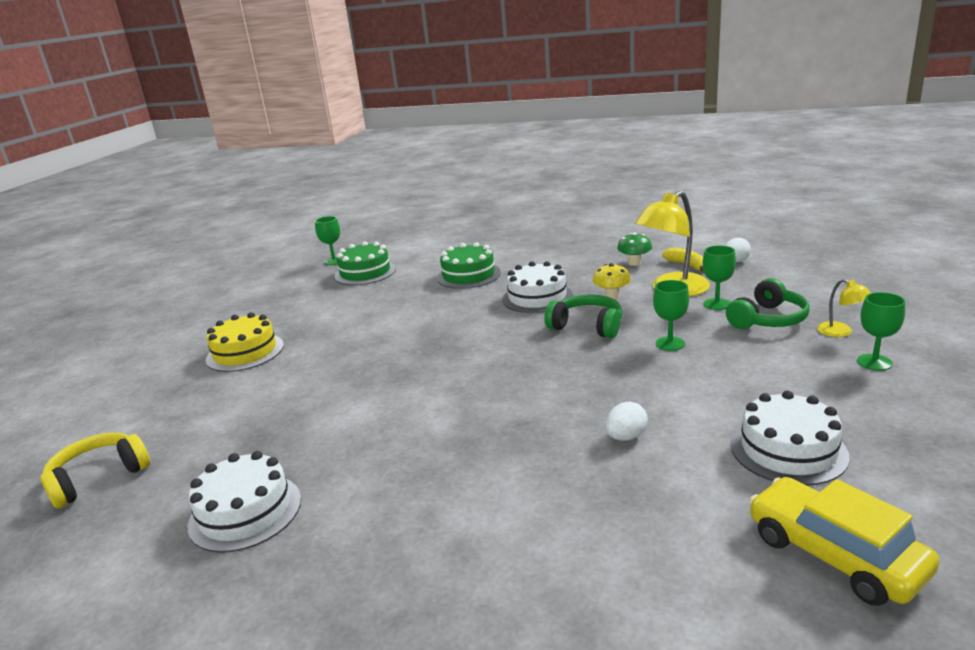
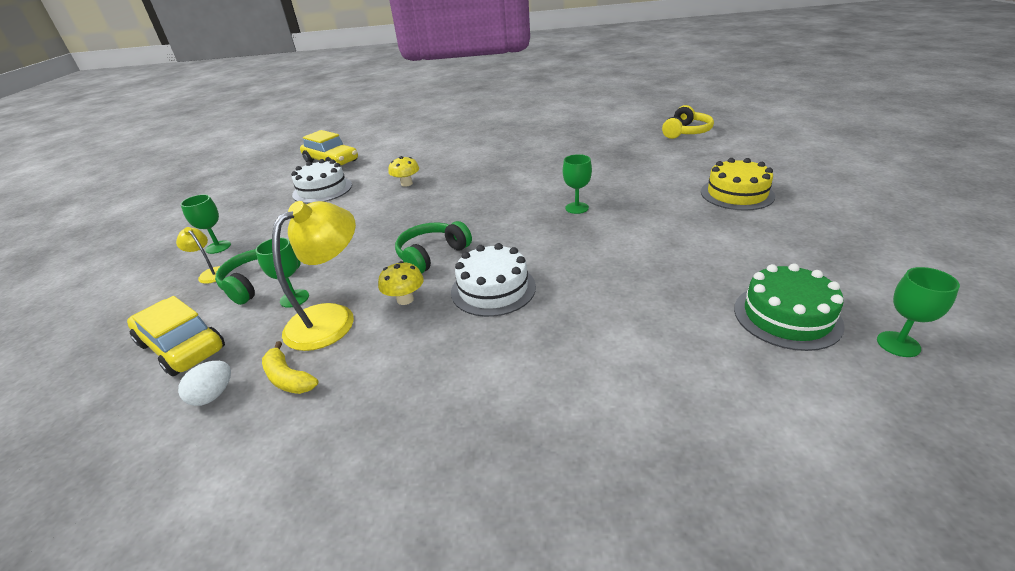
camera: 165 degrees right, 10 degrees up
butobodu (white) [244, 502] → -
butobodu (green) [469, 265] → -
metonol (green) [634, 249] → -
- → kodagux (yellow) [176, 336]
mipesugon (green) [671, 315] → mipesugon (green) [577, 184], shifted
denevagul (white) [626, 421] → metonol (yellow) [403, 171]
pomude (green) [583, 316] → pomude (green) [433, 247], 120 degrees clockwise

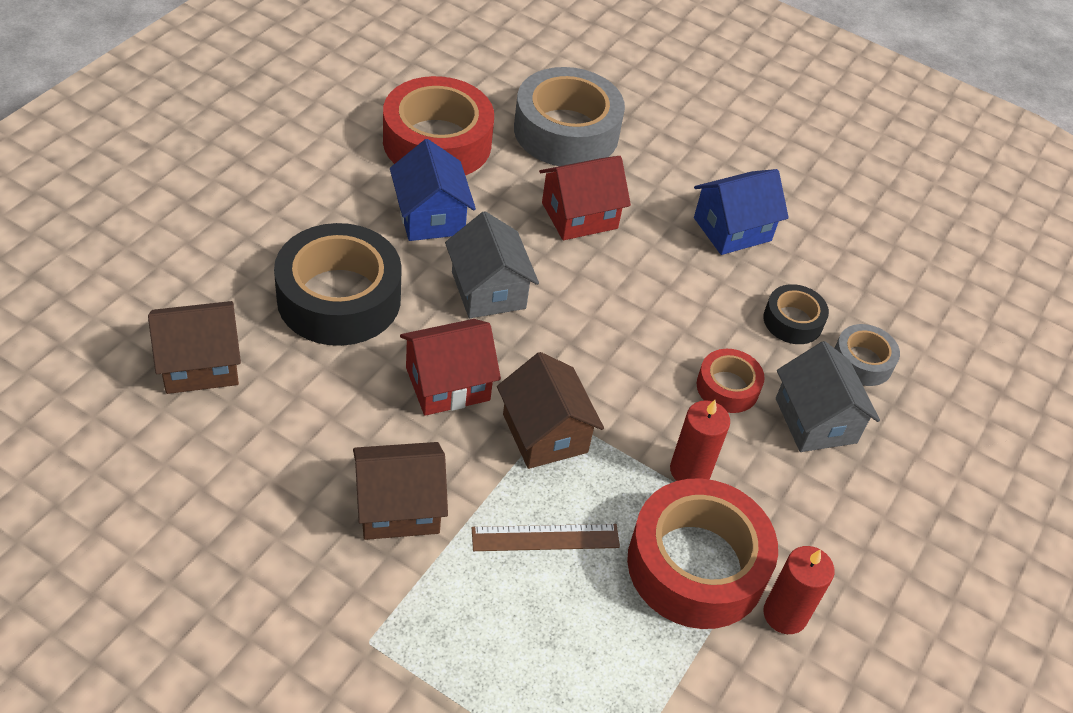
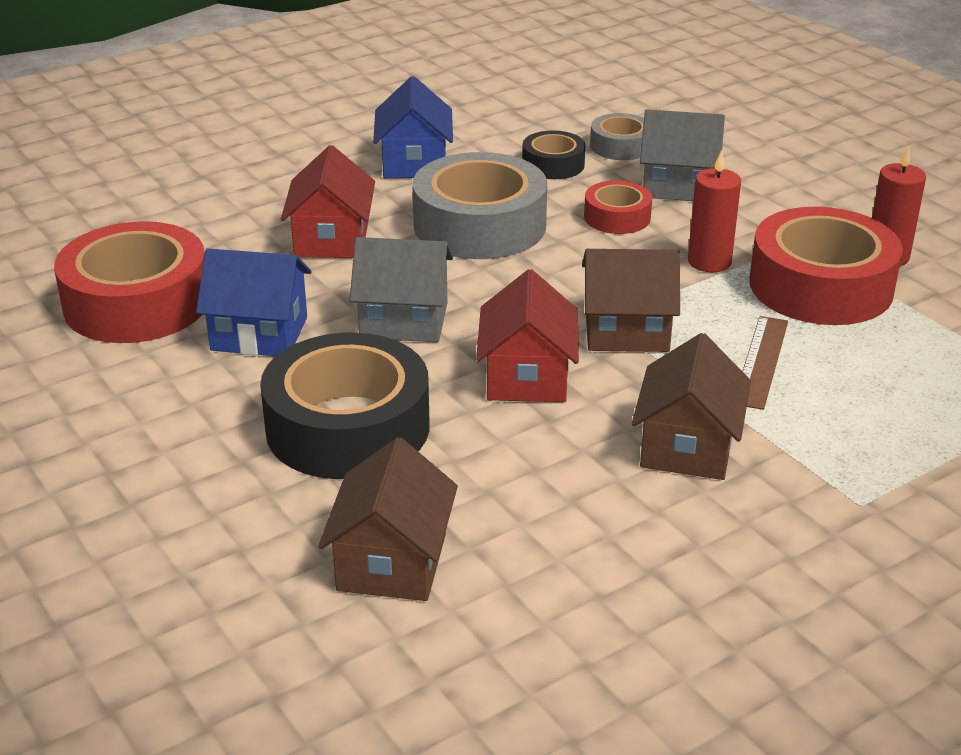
camera: 60 degrees left, 15 degrees down
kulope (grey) [569, 116] → kulope (grey) [479, 205], shifted

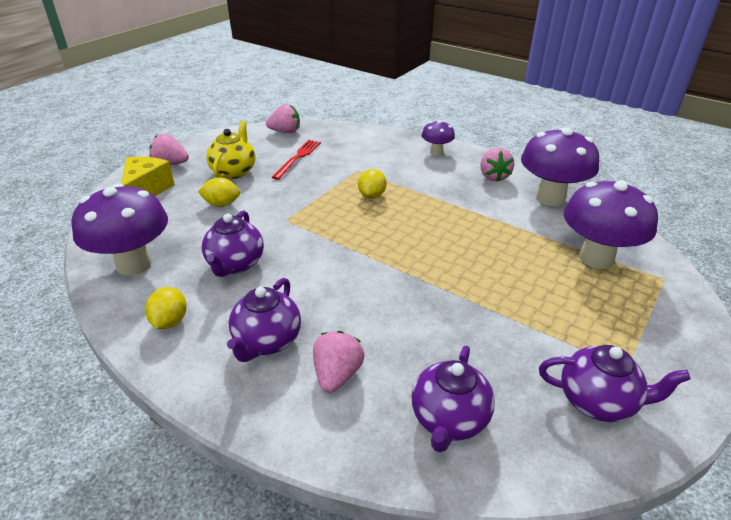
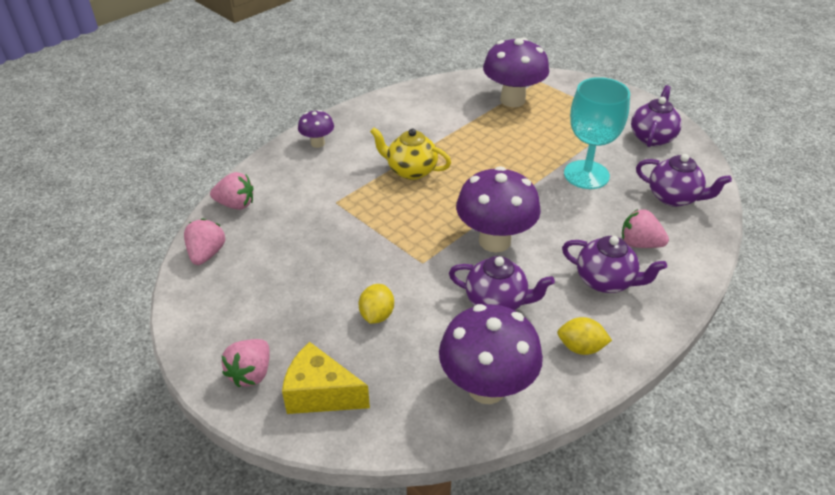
camera: 80 degrees left, 5 degrees up
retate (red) [296, 160] → -
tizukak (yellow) [372, 184] → -
- → mipesugon (turquoise) [597, 133]
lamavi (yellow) [230, 150] → lamavi (yellow) [410, 154], shifted
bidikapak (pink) [497, 164] → bidikapak (pink) [232, 191], shifted
metonol (purple) [560, 167] → metonol (purple) [498, 209], shifted

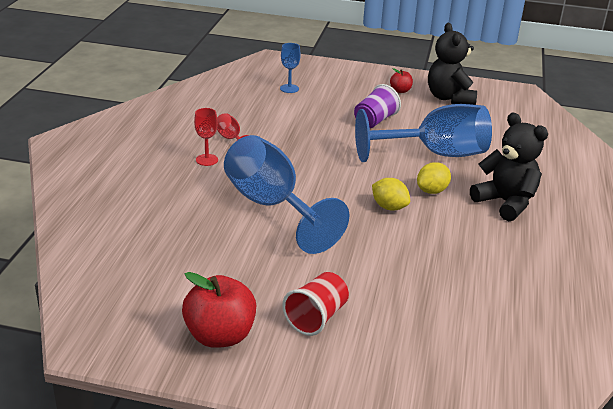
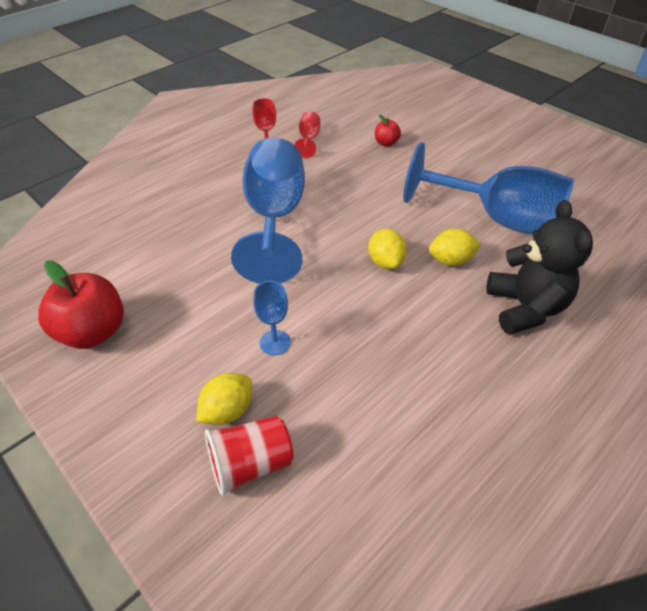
camera: 35 degrees right, 15 degrees up
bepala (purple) [377, 106] → -
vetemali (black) [452, 64] → -
- → tizukak (yellow) [224, 399]
mipesugon (blue) [290, 68] → mipesugon (blue) [272, 318], shifted
bepala (red) [315, 304] → bepala (red) [249, 456], shifted
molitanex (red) [401, 80] → molitanex (red) [388, 131], shifted

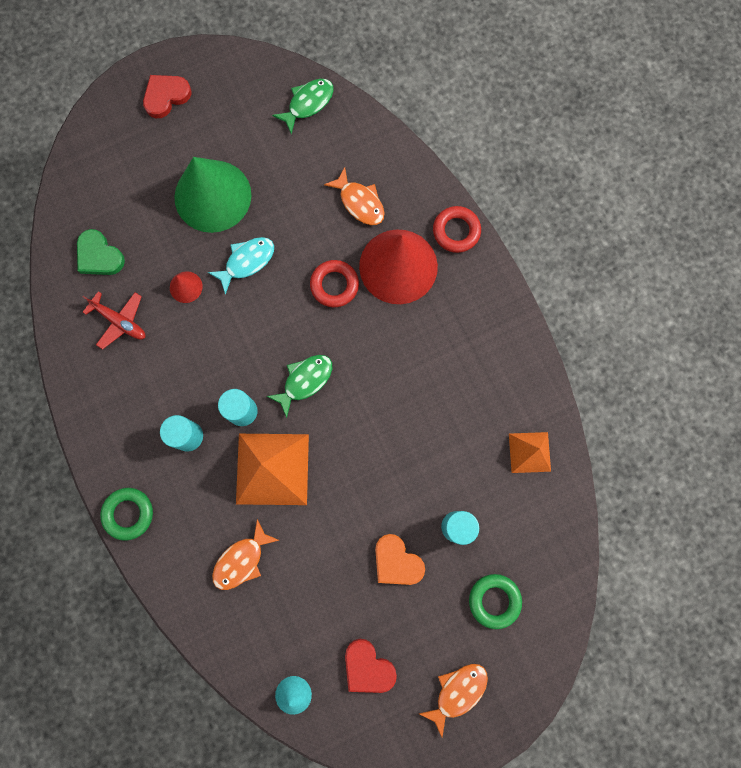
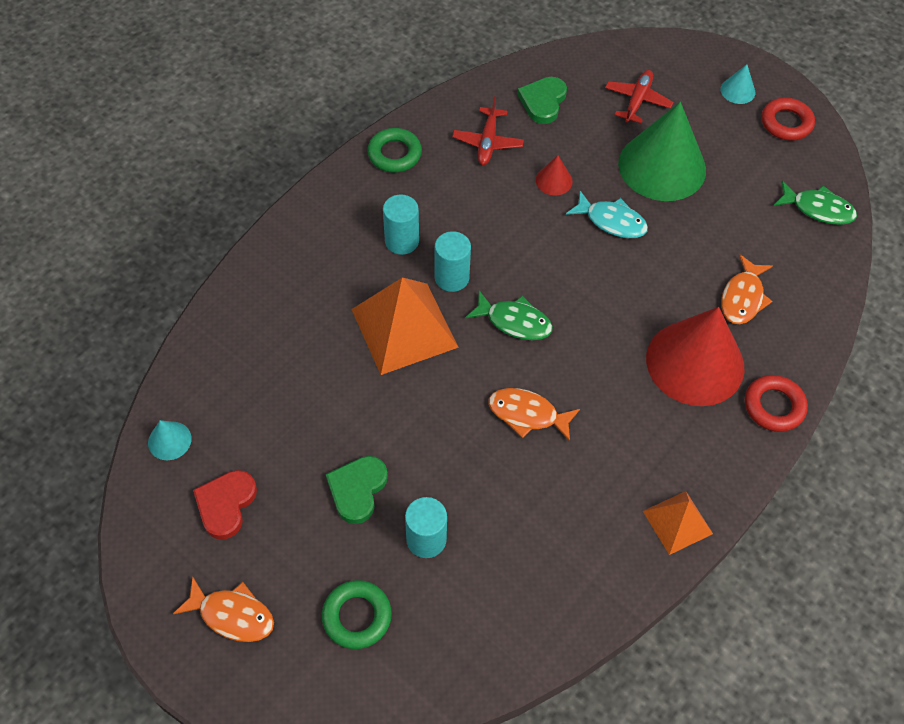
camera: 65 degrees right, 20 degrees down
- → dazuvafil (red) [639, 96]
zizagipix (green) [126, 514] → zizagipix (green) [394, 150], shifted
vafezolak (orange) [245, 554] → vafezolak (orange) [534, 415], shifted
zizagipix (red) [334, 283] → zizagipix (red) [788, 119], shifted
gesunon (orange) [530, 452] → gesunon (orange) [678, 523], shifted
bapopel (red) [167, 96] → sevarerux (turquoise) [738, 84]
bapopel (orange) [400, 559] → bapopel (green) [357, 490]

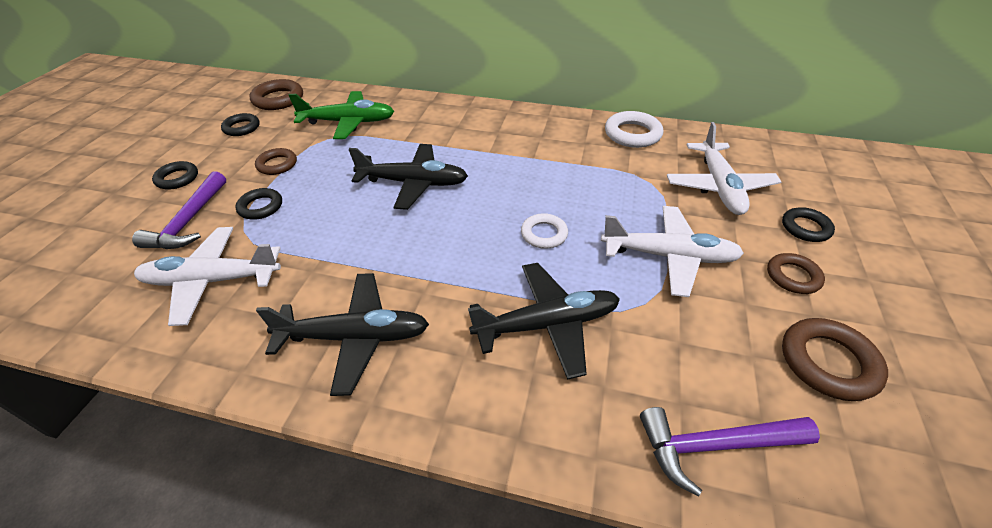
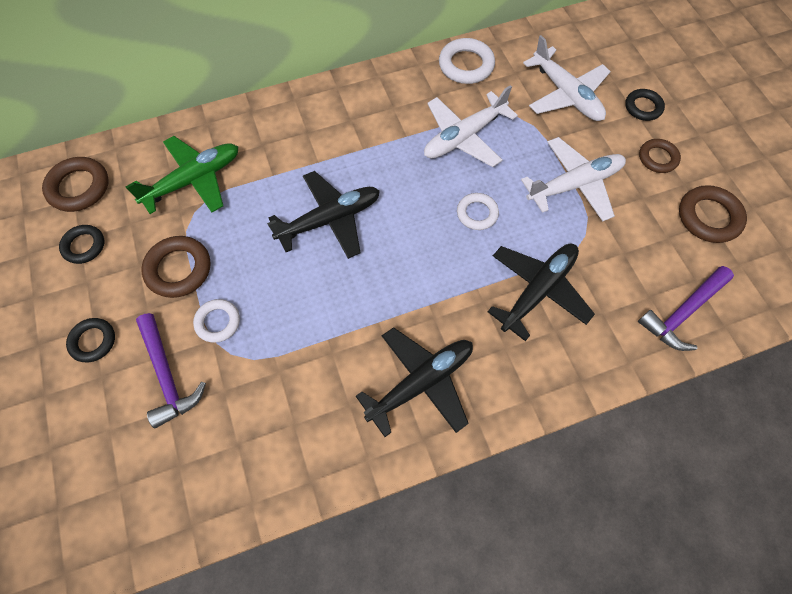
camera: 35 degrees left, 20 degrees up
dazuvafil (white) [207, 276] → dazuvafil (white) [471, 126], shifted
zizagipix (black) [259, 204] → zizagipix (white) [216, 321]
zizagipix (brown) [276, 161] → zizagipix (brown) [176, 267], x1.52

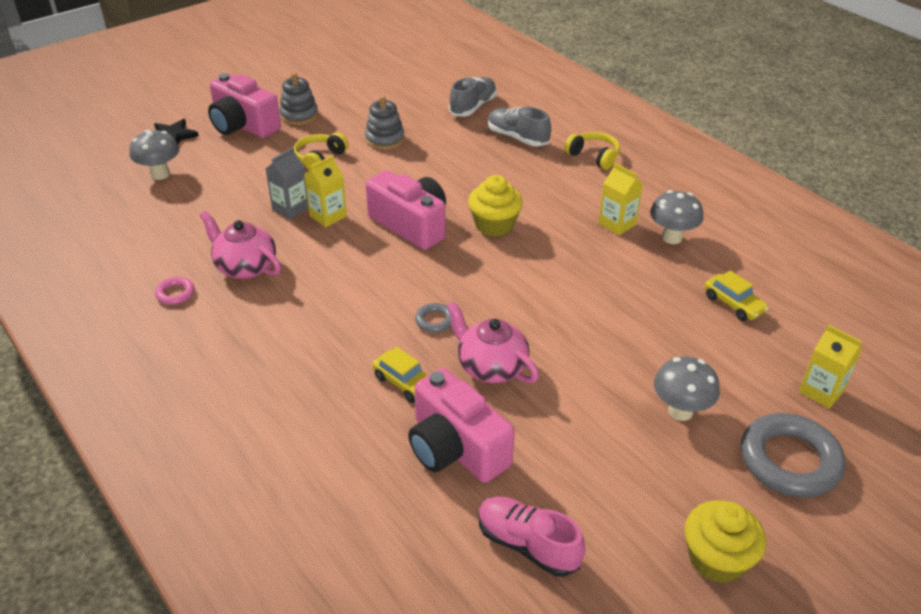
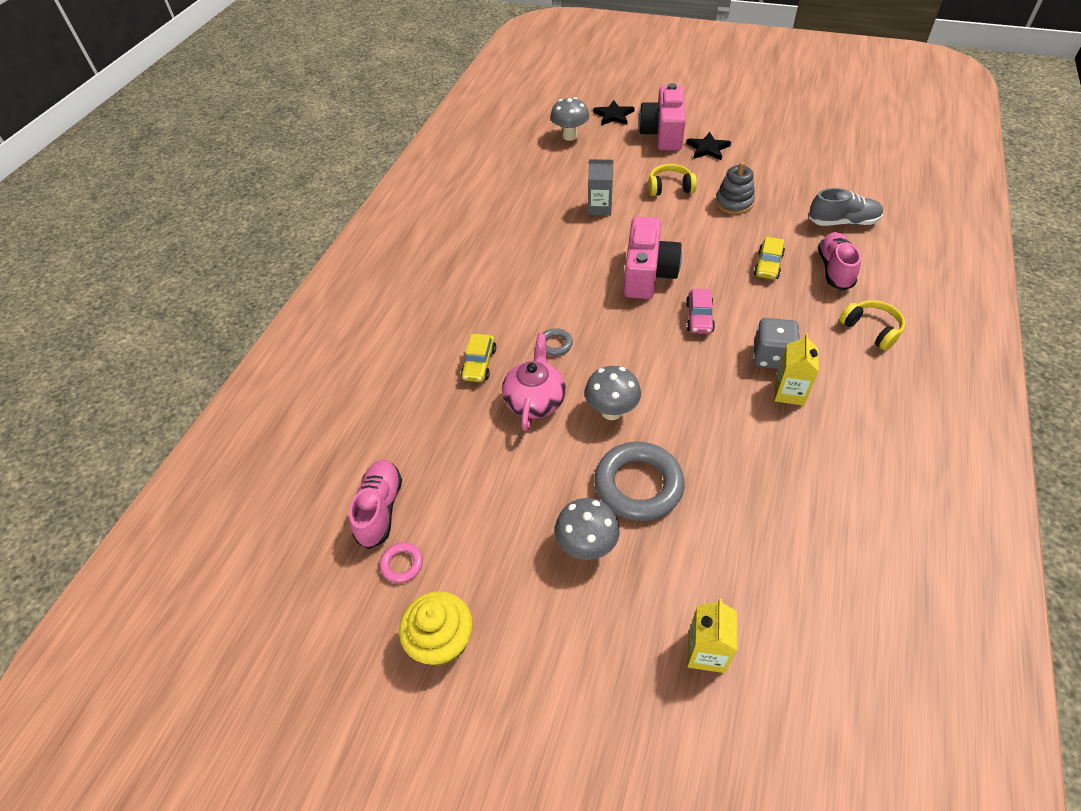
camera: 60 degrees right, 10 degrees up
lamavi (pink) [240, 245] → -
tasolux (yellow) [325, 191] → -
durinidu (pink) [461, 425] → -
- → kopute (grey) [776, 343]
zizagipix (pink) [175, 291] → zizagipix (pink) [401, 562], shifted
metonol (grey) [677, 217] → metonol (grey) [613, 393], shifted
kodagux (yellow) [736, 295] → kodagux (yellow) [769, 258], shifted
zizagipix (grey) [793, 455] → zizagipix (grey) [639, 481], shifted
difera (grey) [298, 98] → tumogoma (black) [708, 146]
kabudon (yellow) [495, 206] → kodagux (pink) [700, 311]
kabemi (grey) [519, 126] → kabemi (pink) [839, 261]
pomude (yellow) [592, 151] → pomude (yellow) [872, 325], 45 degrees counterclockwise

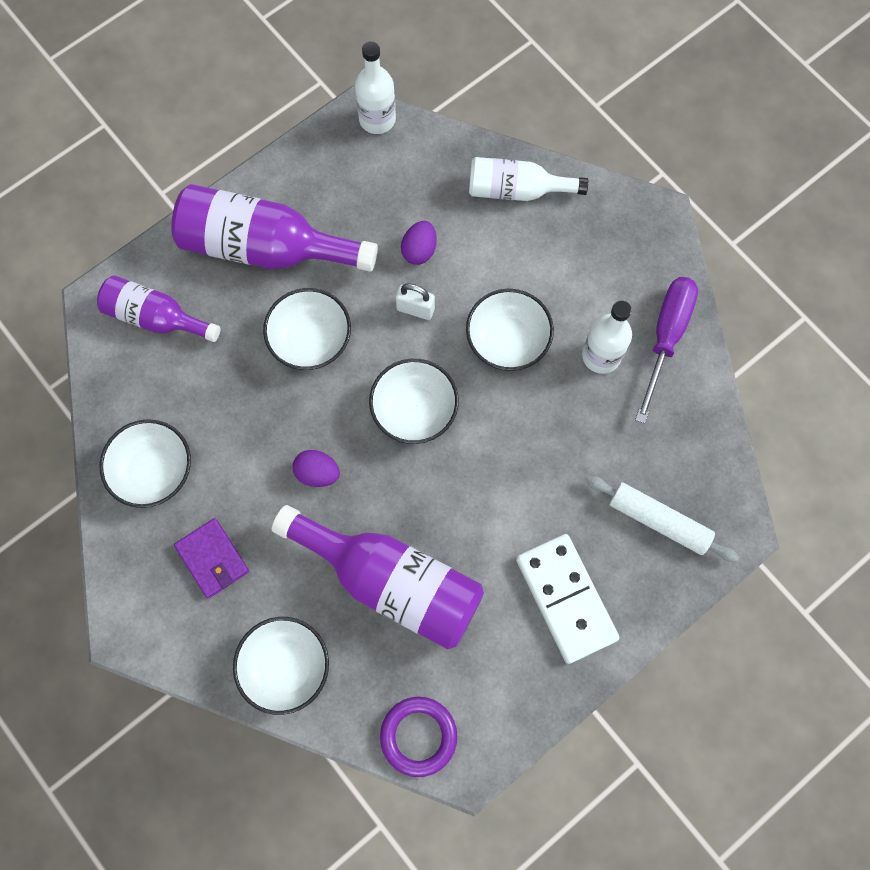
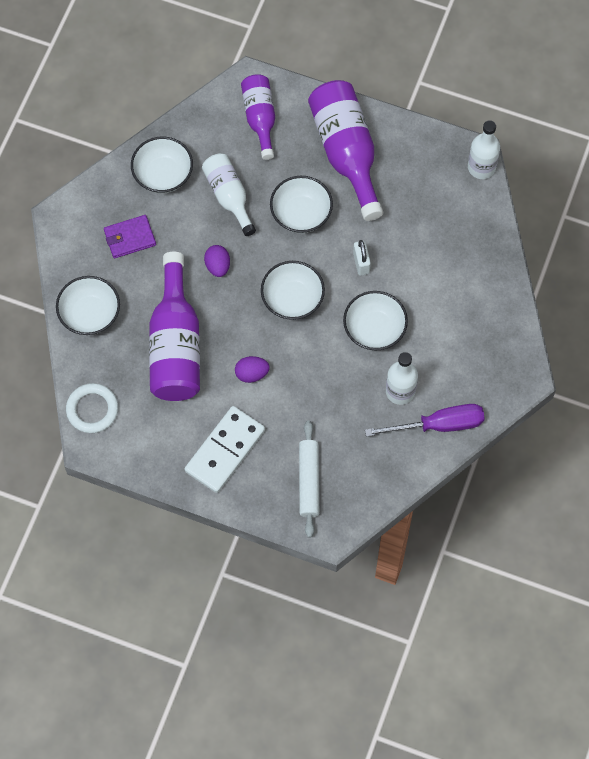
camera: 60 degrees right, 5 degrees down
denevagul (purple) [419, 243] → denevagul (purple) [252, 369], shifted
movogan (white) [528, 179] → movogan (white) [229, 194], shifted
zizagipix (purple) [418, 737] → zizagipix (white) [92, 408]
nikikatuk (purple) [211, 558] → nikikatuk (purple) [130, 236], 45 degrees clockwise

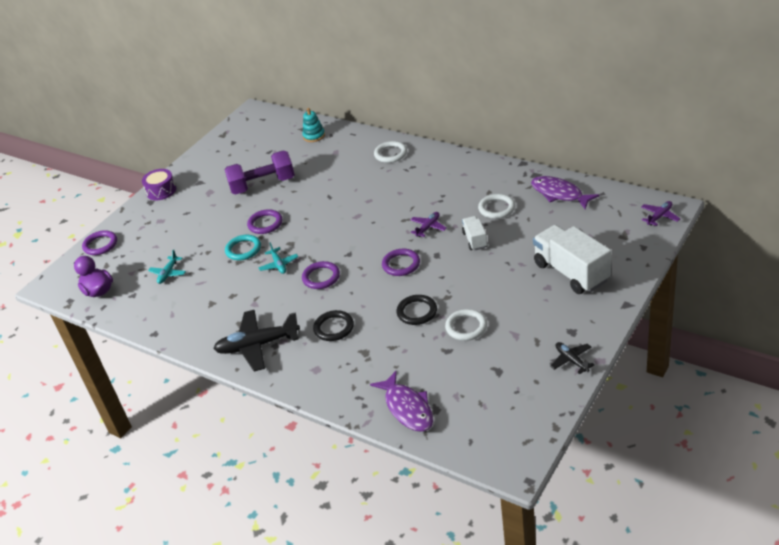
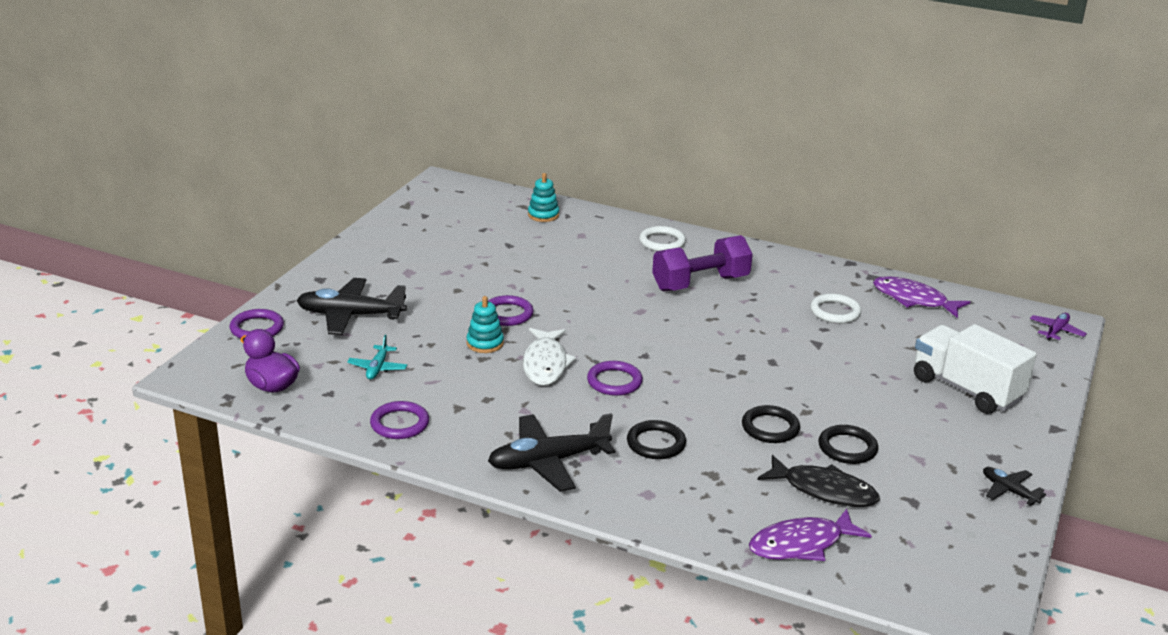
camera: 15 degrees left, 10 degrees down
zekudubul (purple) [159, 184] → -
dazuvafil (purple) [428, 224] → -
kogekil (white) [475, 233] → -
- → dazuvafil (black) [351, 306]
- → vafezolak (black) [818, 481]
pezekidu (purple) [259, 173] → pezekidu (purple) [702, 263], shifted
zizagipix (purple) [401, 262] → zizagipix (purple) [399, 420], shifted
zizagipix (turquoise) [243, 247] → difera (turquoise) [485, 324]
dazuvafil (turquoise) [278, 258] → vafezolak (white) [550, 356]
zizagipix (white) [466, 325] → zizagipix (black) [848, 444]
vafezolak (purple) [401, 401] → vafezolak (purple) [810, 535], 105 degrees clockwise

